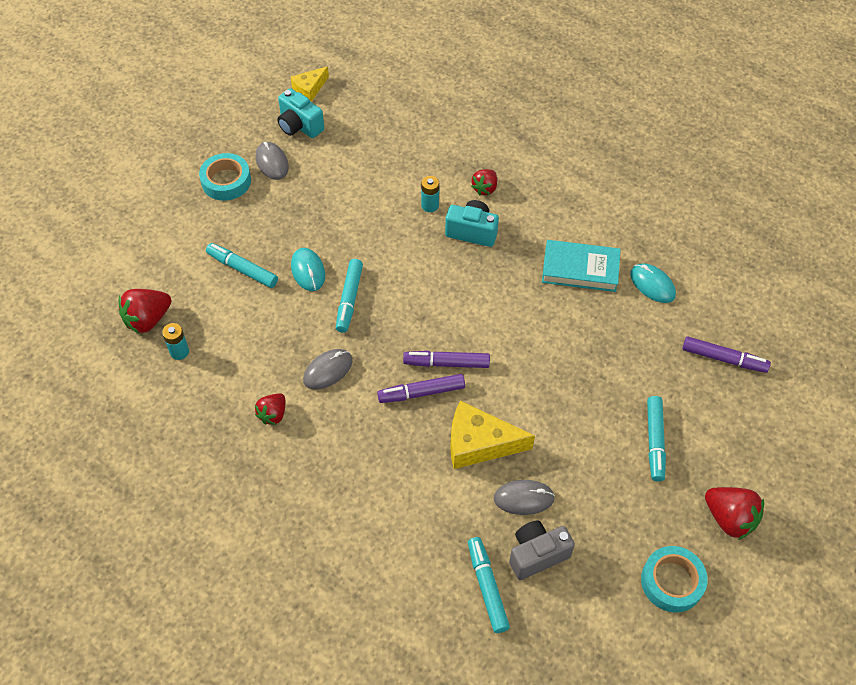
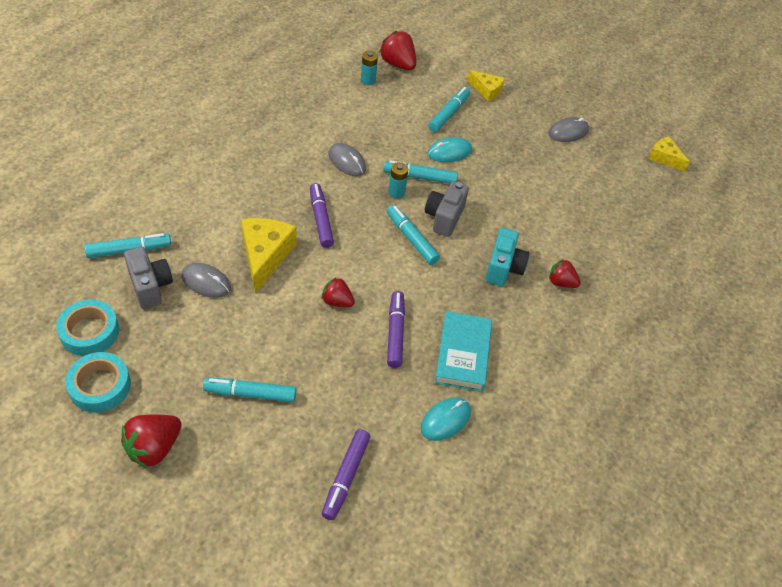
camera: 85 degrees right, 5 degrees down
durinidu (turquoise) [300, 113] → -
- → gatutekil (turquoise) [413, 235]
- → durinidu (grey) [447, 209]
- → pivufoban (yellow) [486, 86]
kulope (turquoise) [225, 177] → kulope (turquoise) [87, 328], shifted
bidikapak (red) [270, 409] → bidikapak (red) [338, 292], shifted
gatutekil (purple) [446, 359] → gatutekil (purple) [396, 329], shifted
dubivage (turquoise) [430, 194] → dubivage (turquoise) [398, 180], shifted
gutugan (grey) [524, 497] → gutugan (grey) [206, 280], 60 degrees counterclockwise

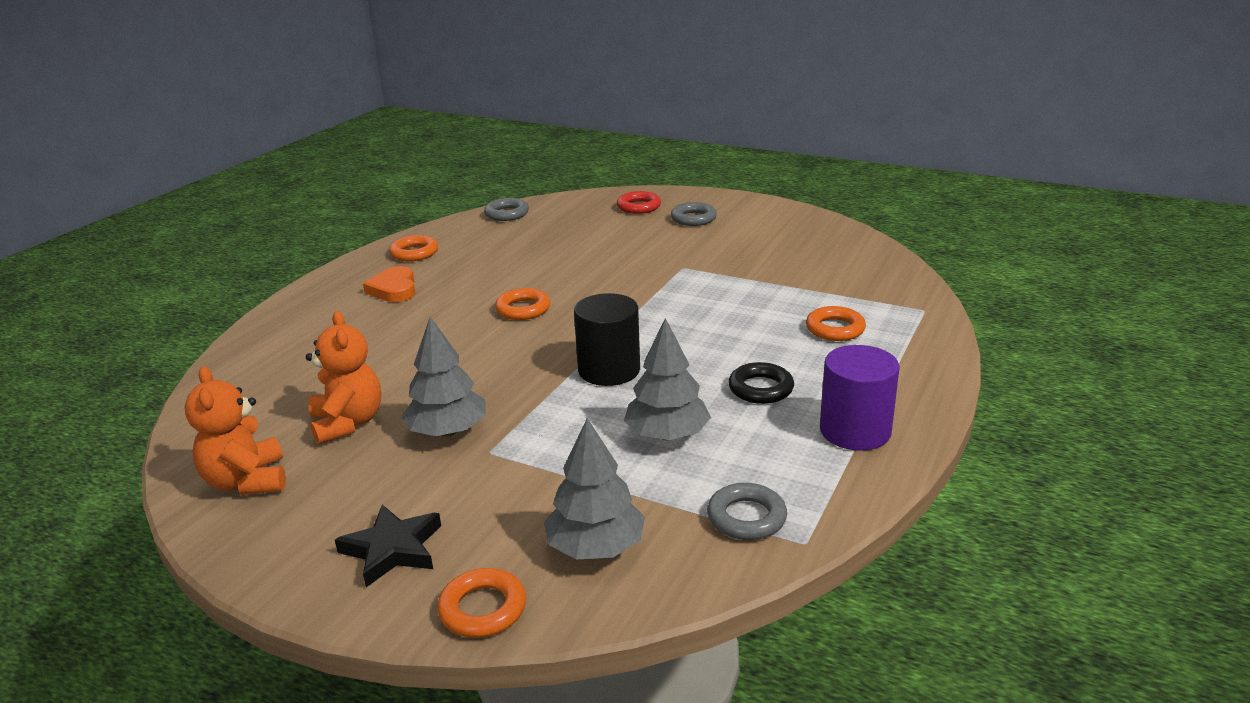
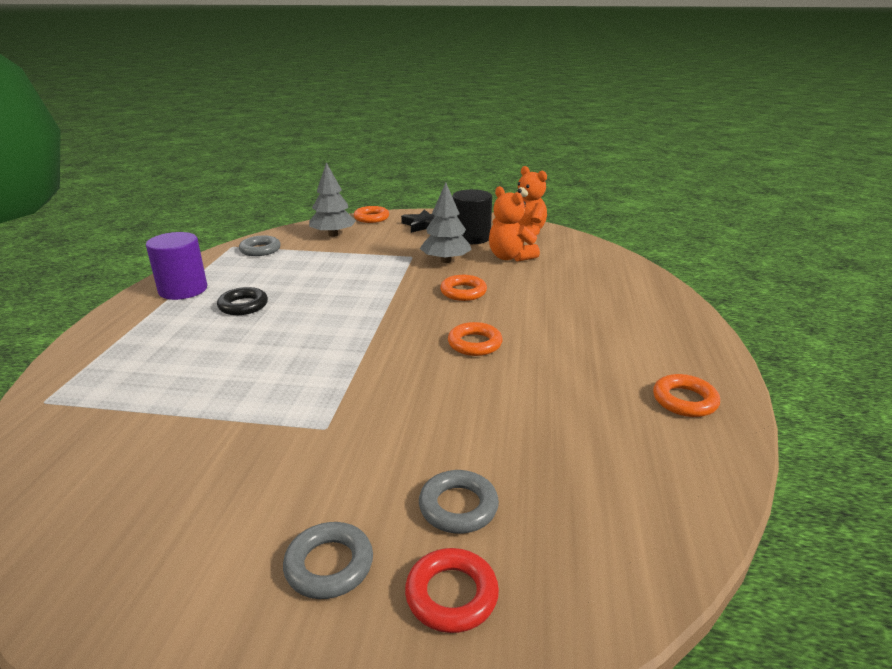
camera: 160 degrees right, 0 degrees up
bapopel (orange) [389, 284] → -
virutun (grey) [667, 379] → -
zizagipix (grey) [506, 209] → zizagipix (grey) [459, 501], shifted
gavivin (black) [607, 339] → gavivin (black) [472, 216], shifted
zizagipix (orange) [836, 323] → zizagipix (orange) [463, 288], shifted

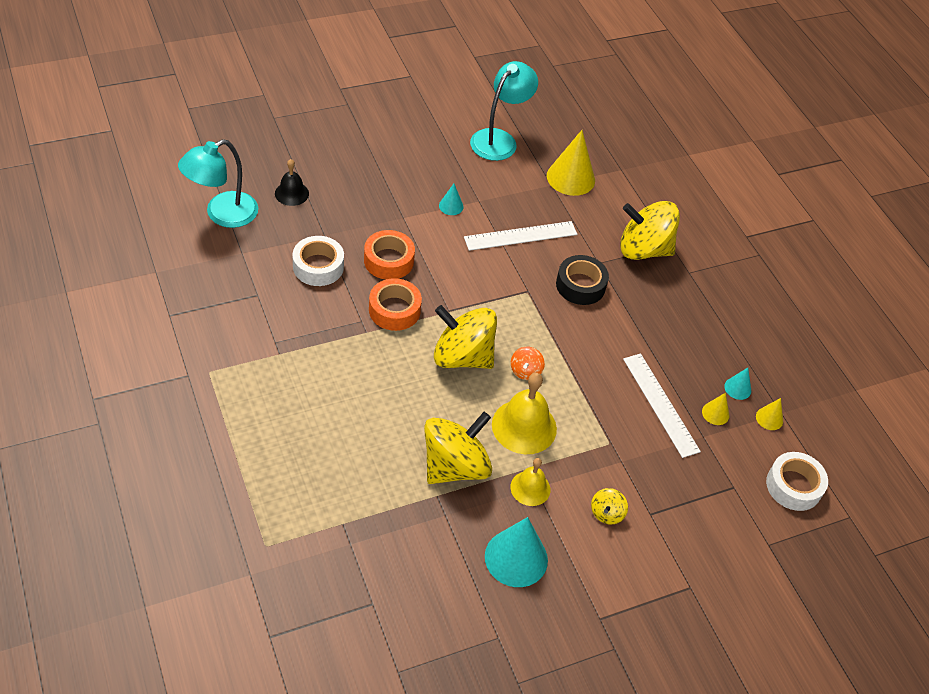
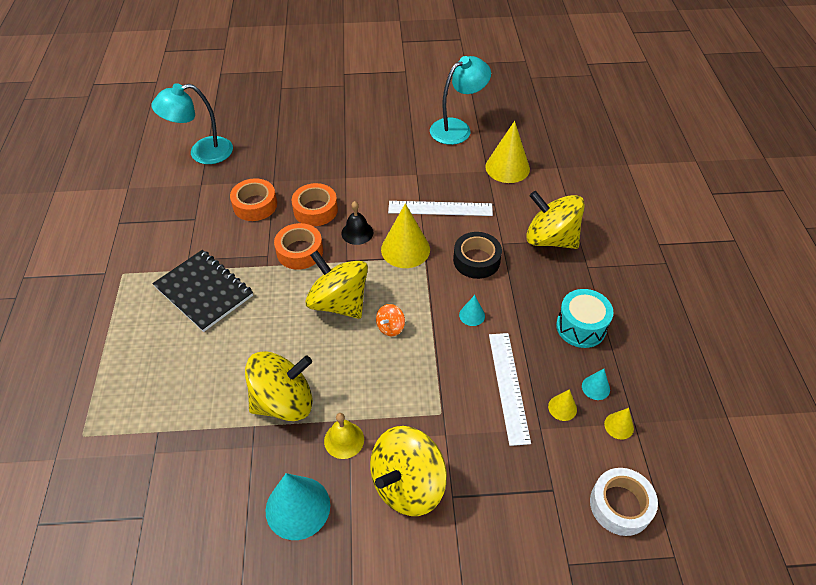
camera: 25 degrees right, 0 degrees up
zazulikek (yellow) [524, 413] → -
- → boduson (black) [202, 291]
- → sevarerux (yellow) [405, 235]
- → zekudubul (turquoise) [585, 318]
zazulikek (black) [292, 182] → zazulikek (black) [357, 223], shifted
sevarerux (turquoise) [451, 199] → sevarerux (turquoise) [472, 310], shifted
kulope (white) [318, 261] → kulope (orange) [253, 199]
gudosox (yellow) [609, 506] → gudosox (yellow) [408, 471], x2.28

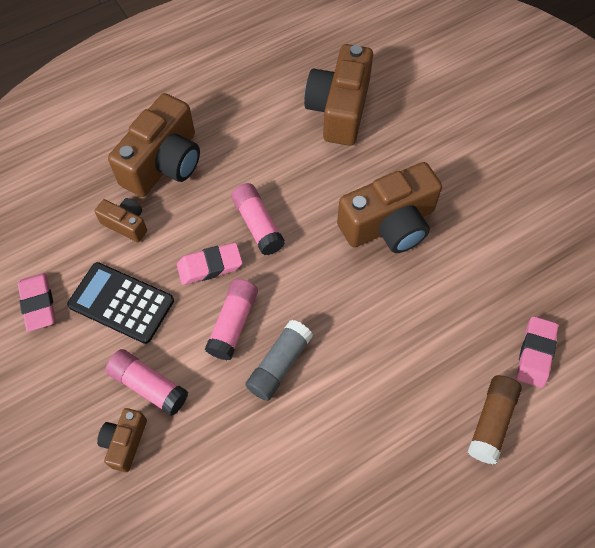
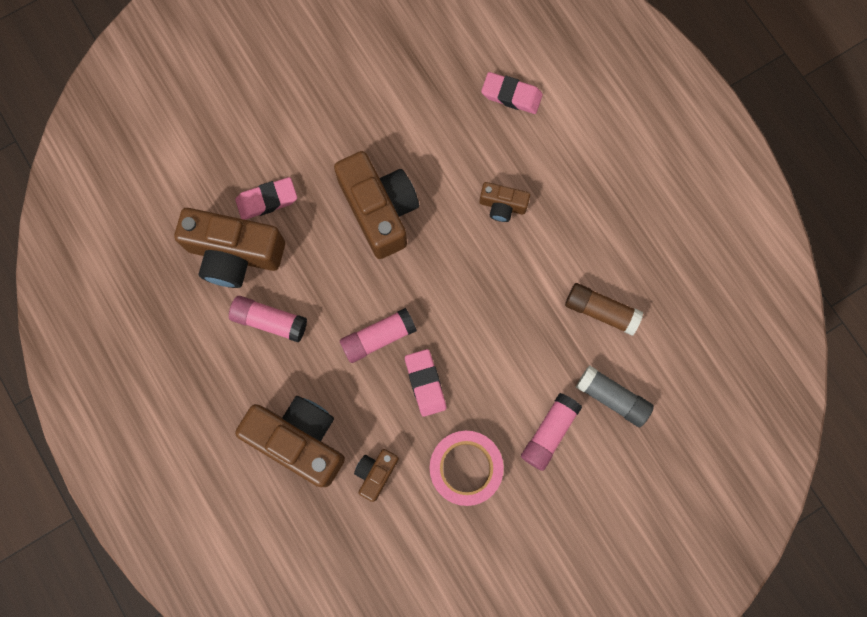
camera: 90 degrees left, 15 degrees up
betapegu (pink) [37, 302] → betapegu (pink) [266, 198], shifted
durinidu (brown) [122, 440] → durinidu (brown) [504, 202], shifted
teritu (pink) [231, 319] → teritu (pink) [268, 319], shifted
teritu (grey) [279, 360] → teritu (grey) [615, 396], shifted
teritu (brown) [495, 419] → teritu (brown) [604, 309], shifted
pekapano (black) [120, 303] → kulope (pink) [466, 468]

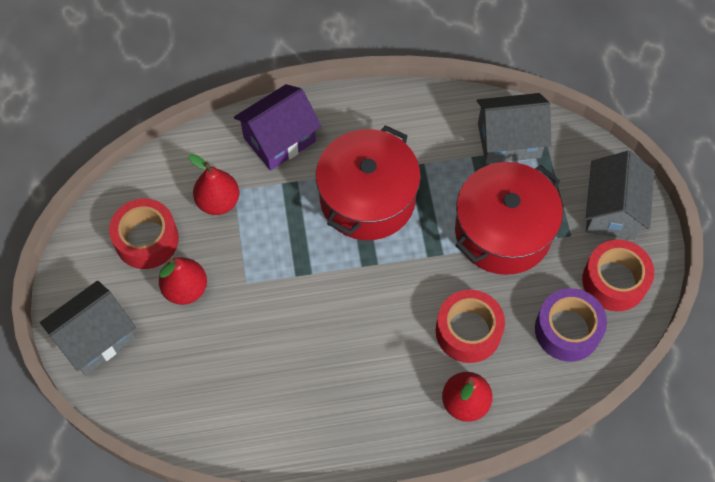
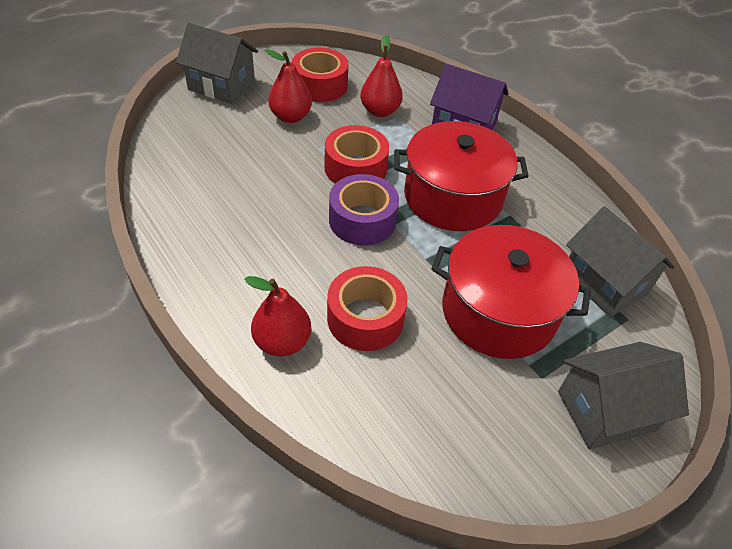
camera: 60 degrees right, 15 degrees down
kulope (purple) [571, 325] → kulope (purple) [364, 209], shifted
kulope (red) [618, 275] → kulope (red) [357, 154], shifted

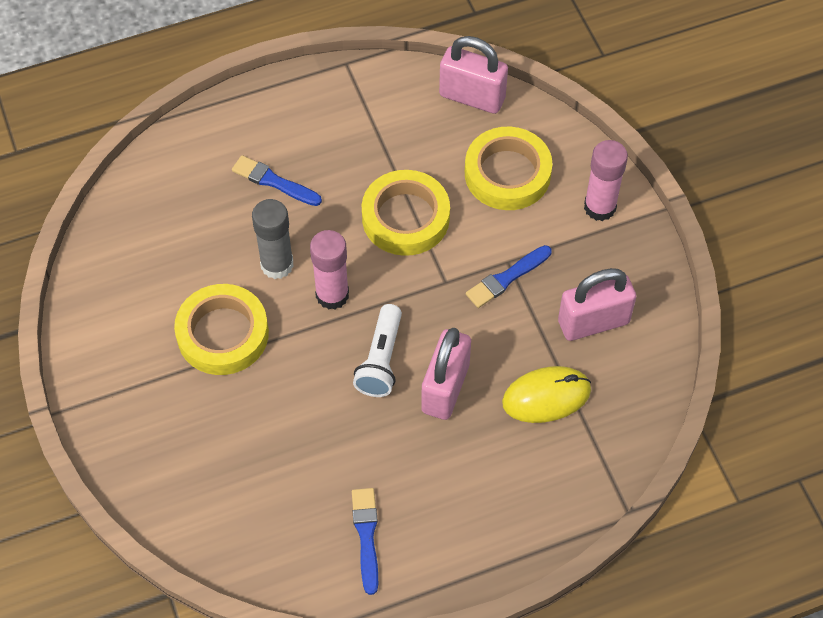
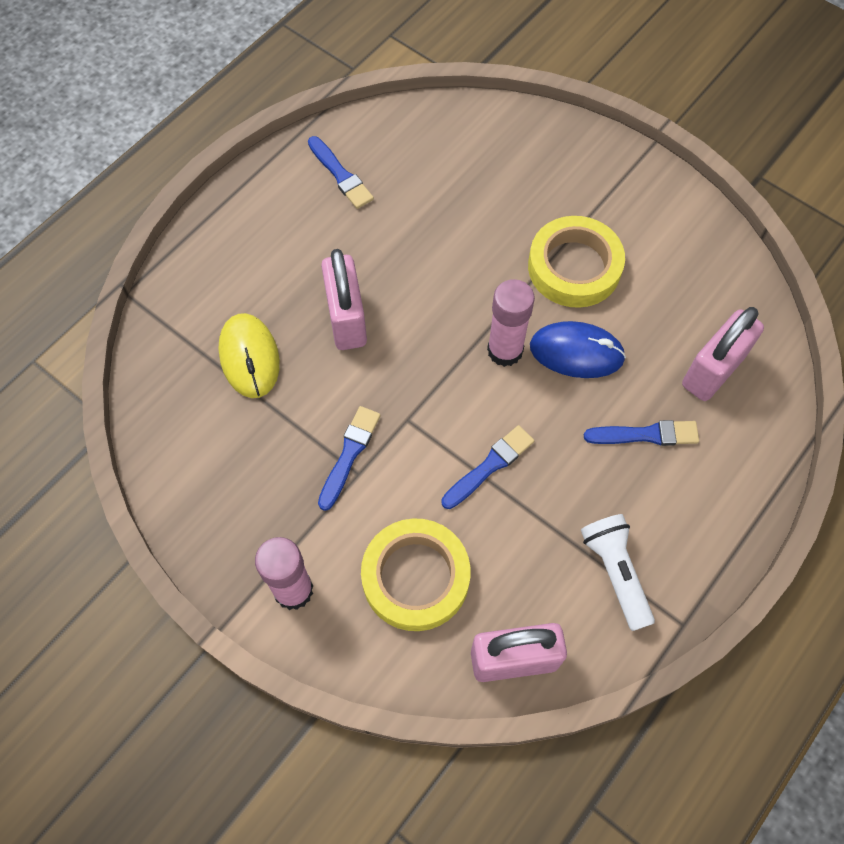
camera: 150 degrees right, 5 degrees up
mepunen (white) [377, 350] → mepunen (white) [618, 572], shifted
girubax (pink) [597, 304] → girubax (pink) [723, 354], shifted
teritu (grey) [273, 239] → gutugan (blue) [578, 349]
kulope (yellow) [406, 213] → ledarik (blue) [487, 467]
gutugan (yellow) [546, 394] → gutugan (yellow) [249, 355], 60 degrees counterclockwise

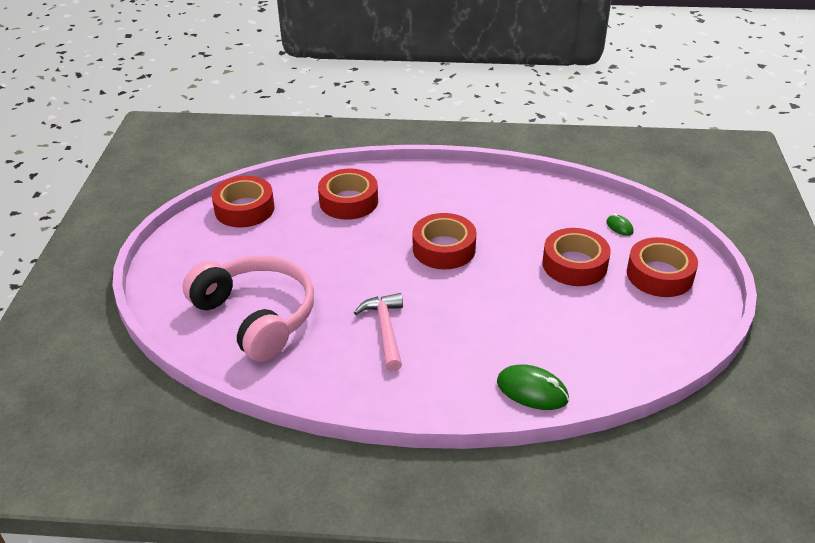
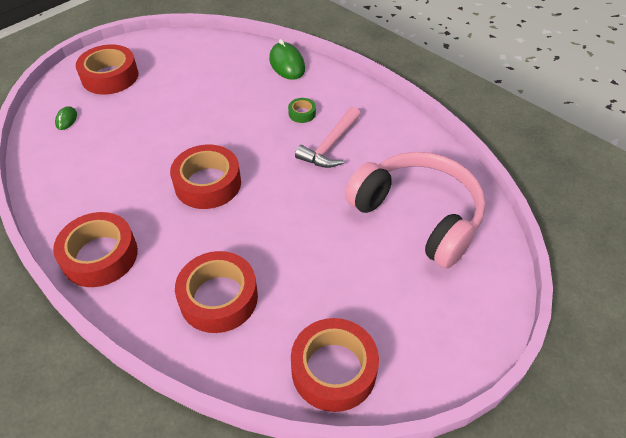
camera: 140 degrees left, 10 degrees up
- → kulope (green) [302, 110]
kulope (red) [577, 257] → kulope (red) [95, 249], shifted
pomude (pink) [248, 308] → pomude (pink) [415, 210], 135 degrees clockwise

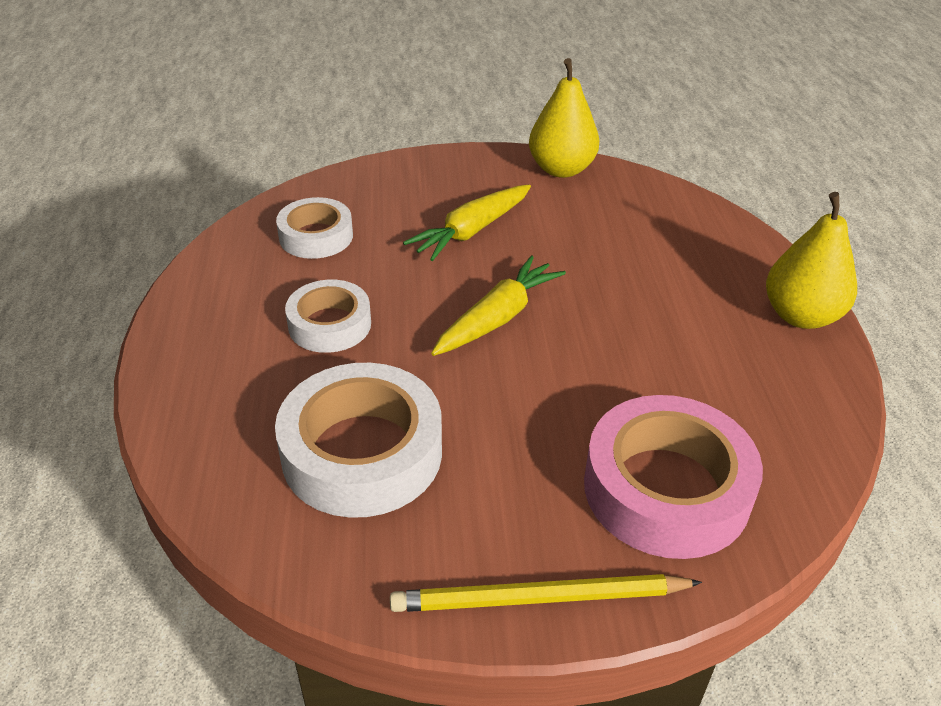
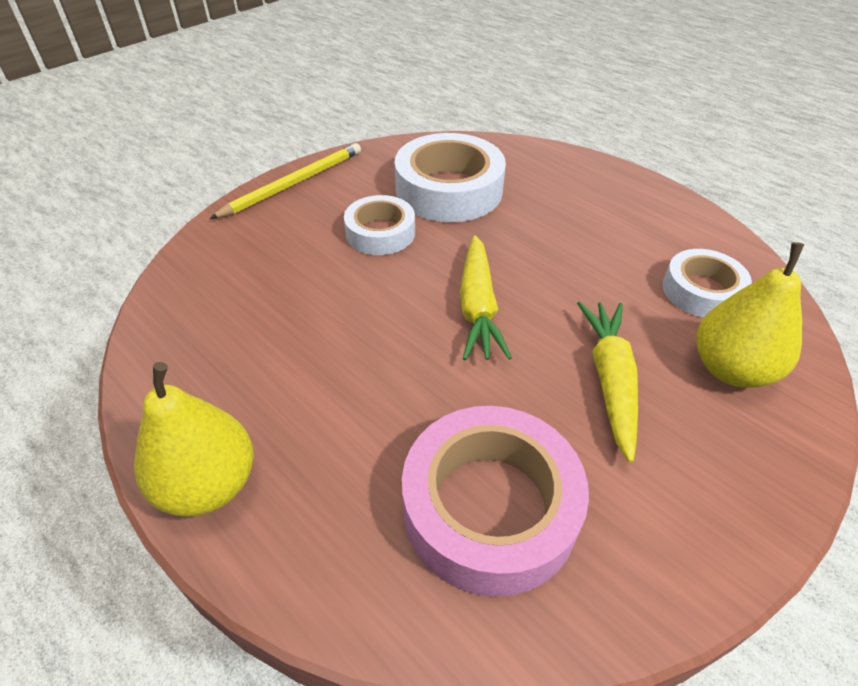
camera: 140 degrees right, 5 degrees up
kulope (white) [328, 316] → kulope (white) [379, 225], shifted
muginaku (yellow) [564, 118] → muginaku (yellow) [750, 315], shifted
kulope (pink) [673, 477] → kulope (pink) [495, 501], shifted

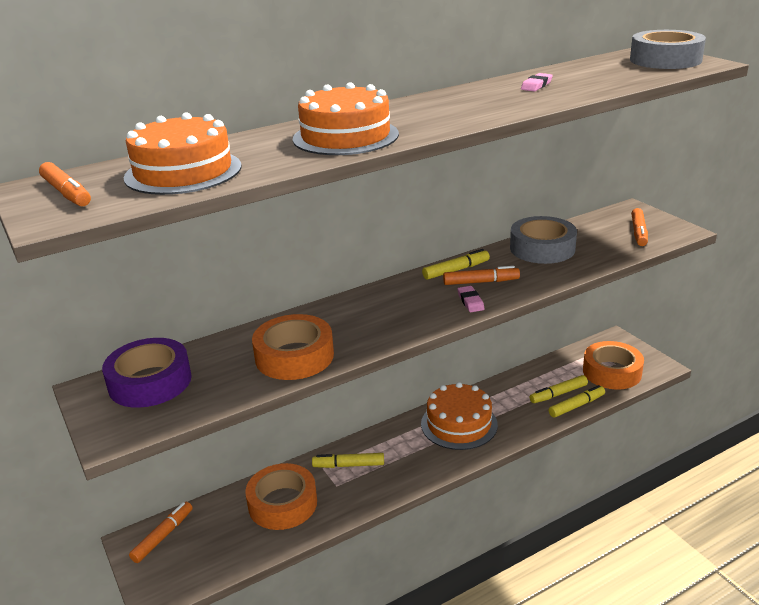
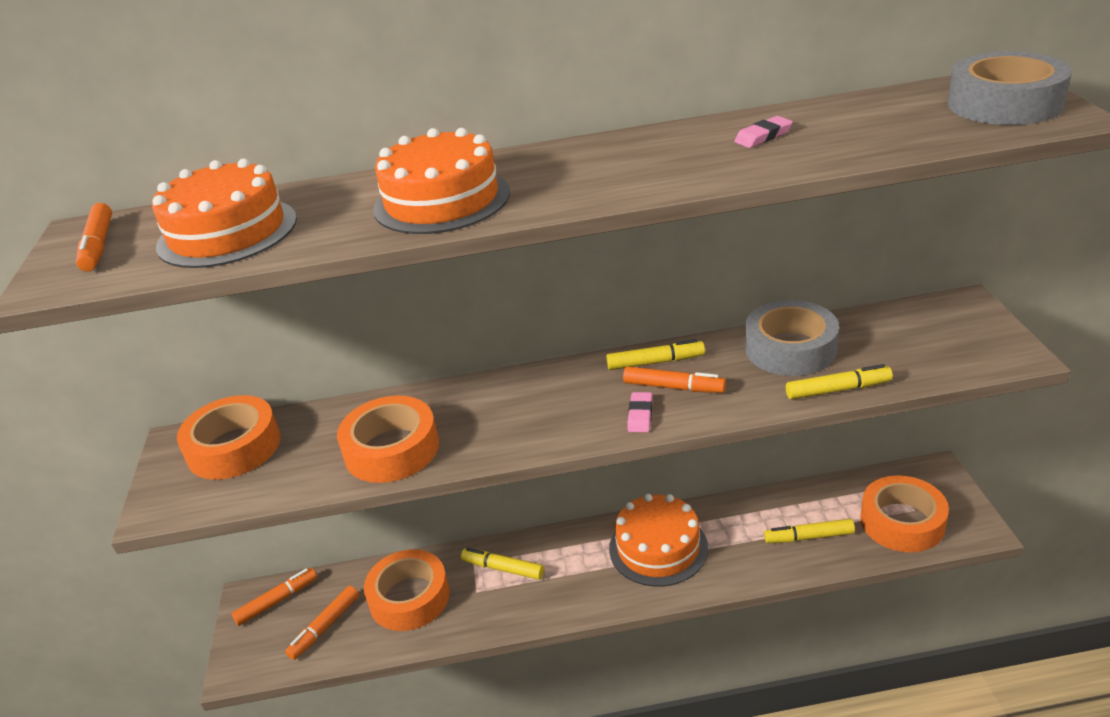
camera: 25 degrees right, 5 degrees up
gatutekil (yellow) [577, 401] → gatutekil (yellow) [839, 382], shifted
gatutekil (orange) [639, 227] → gatutekil (orange) [322, 623], shifted
kulope (purple) [147, 373] → kulope (orange) [229, 437]

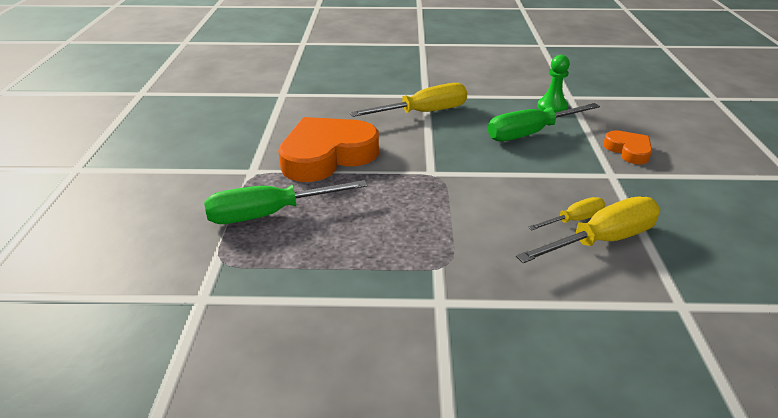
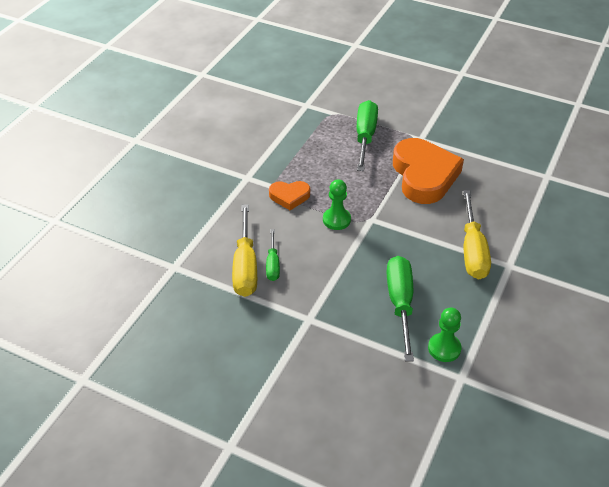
camera: 115 degrees right, 10 degrees up
- → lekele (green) [337, 204]
bapopel (orange) [627, 147] → bapopel (orange) [289, 195], shifted
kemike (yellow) [566, 214] → kemike (green) [273, 255]

